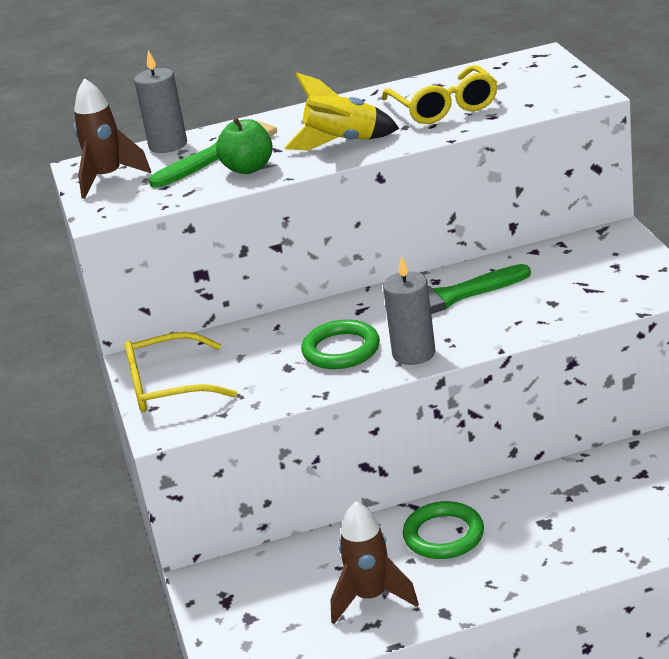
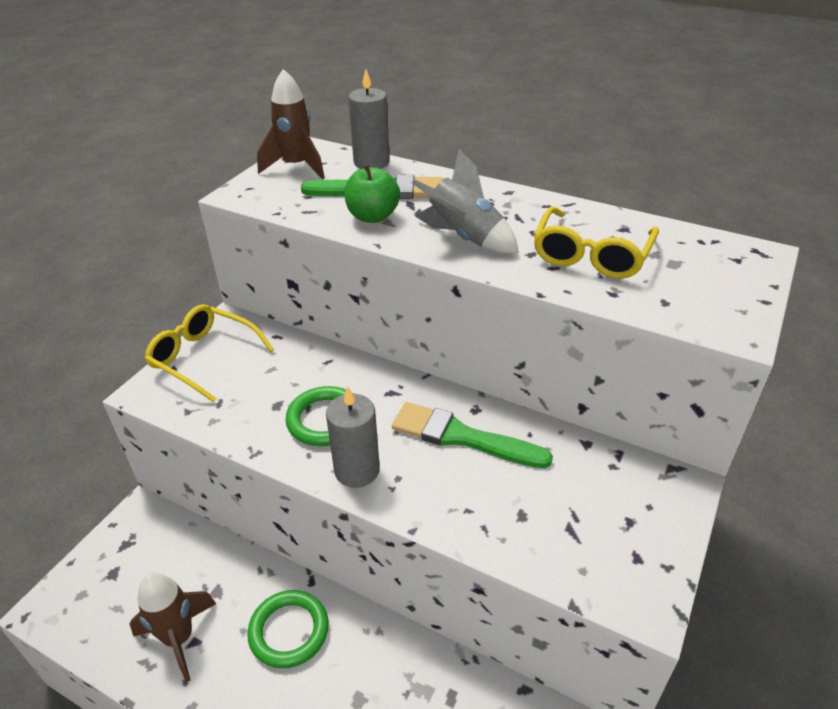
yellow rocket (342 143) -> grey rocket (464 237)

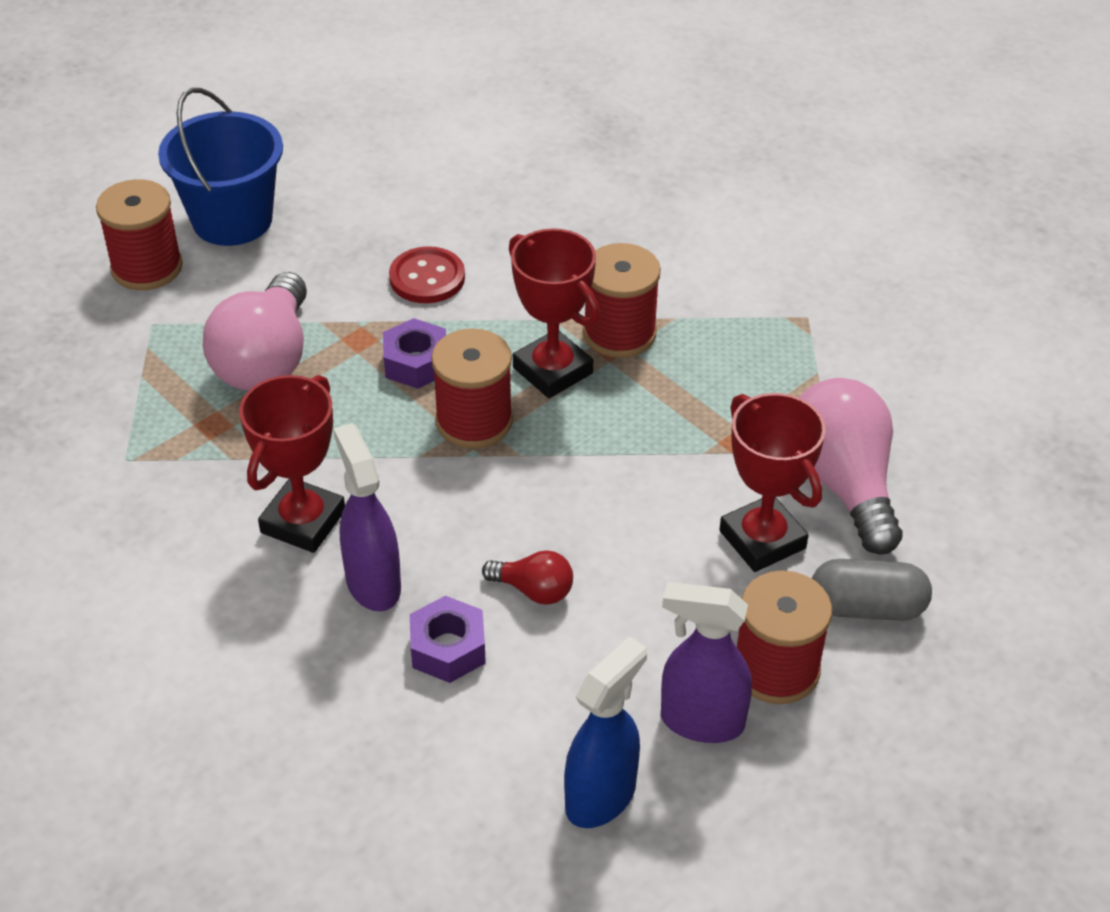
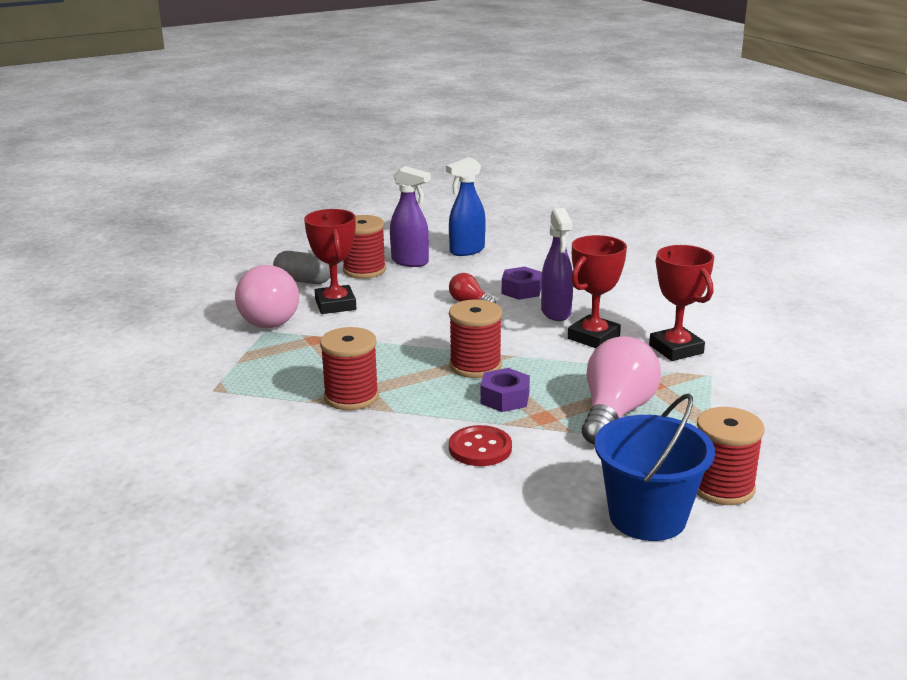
red trophy (553 370) -> red trophy (676 349), move

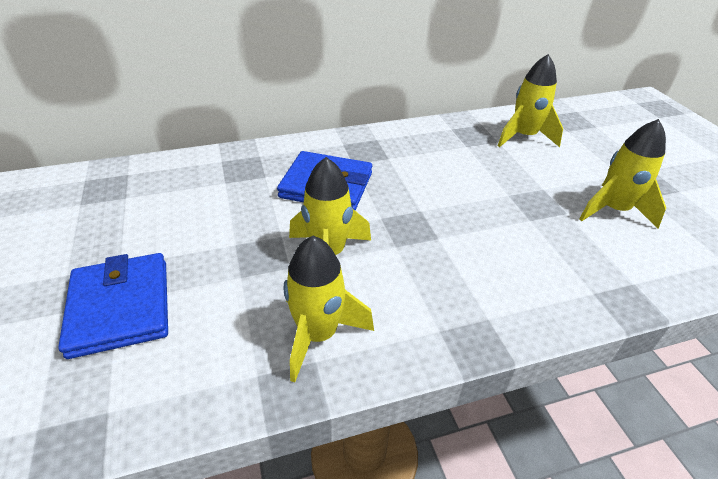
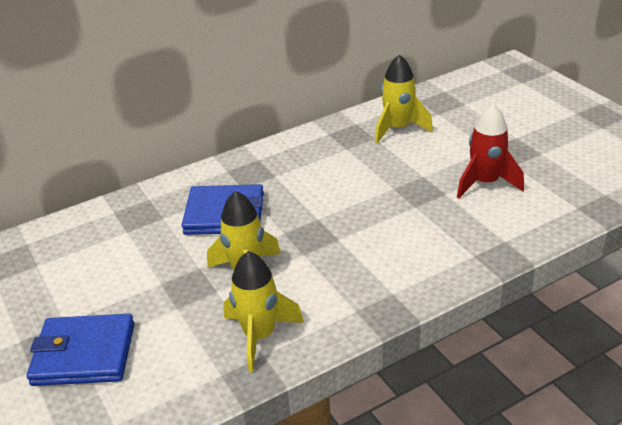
blue wallet (121 307) -> blue wallet (84 354), 60 degrees counterclockwise
yellow rocket (613 210) -> red rocket (485 183)

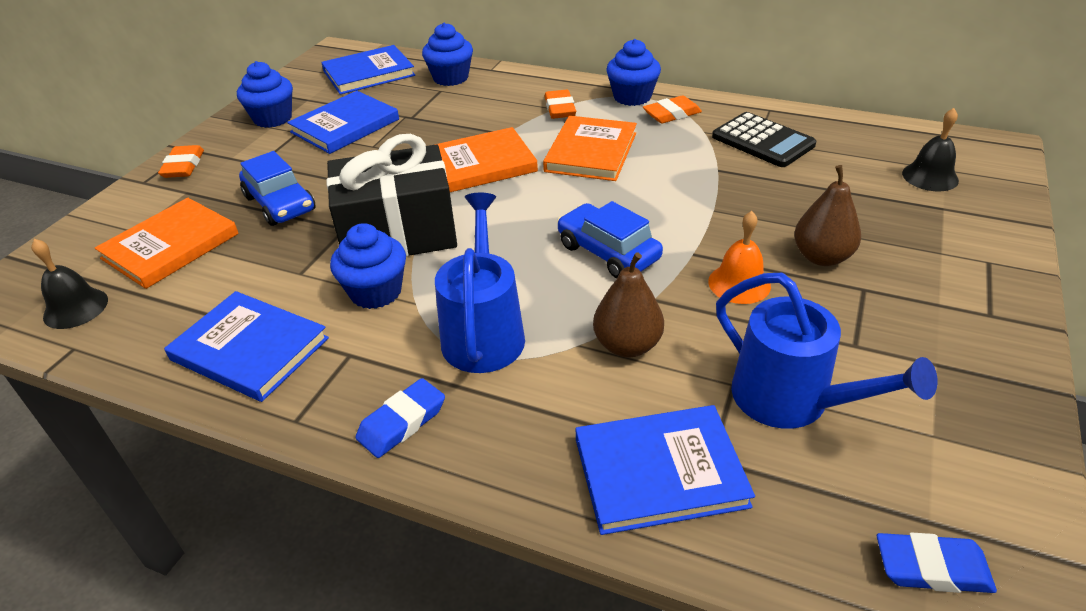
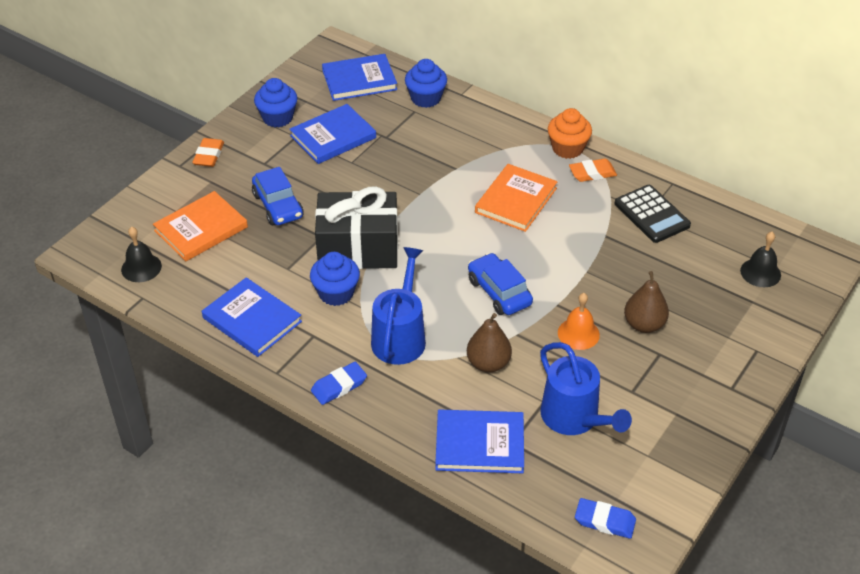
blue cupcake (632 97) -> orange cupcake (567 148)
orange book (481 164) -> none
orange eraser (560 108) -> none

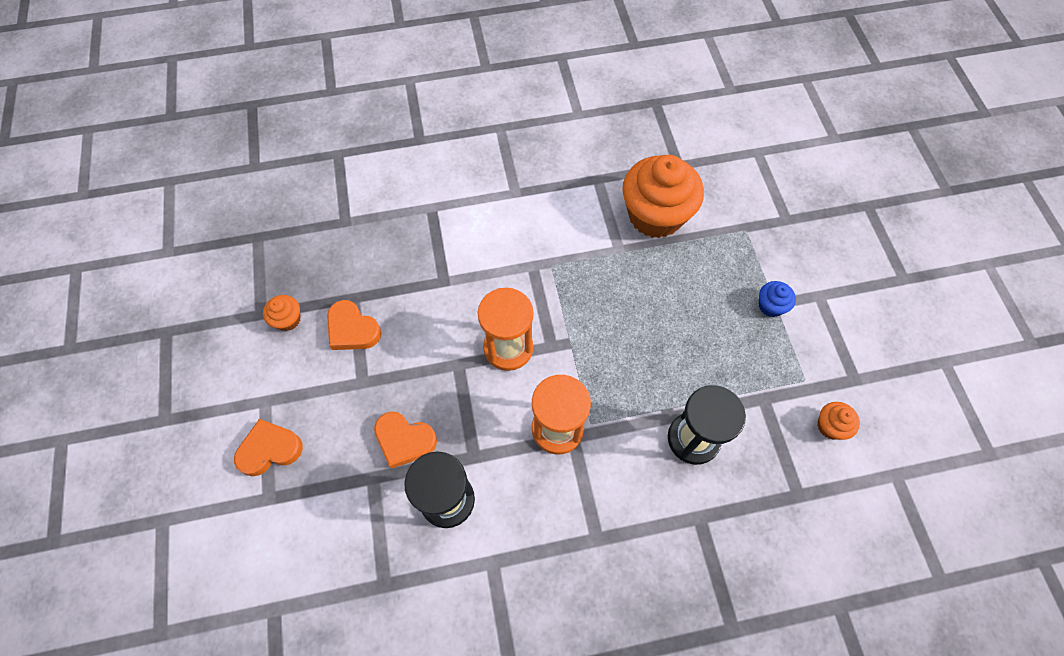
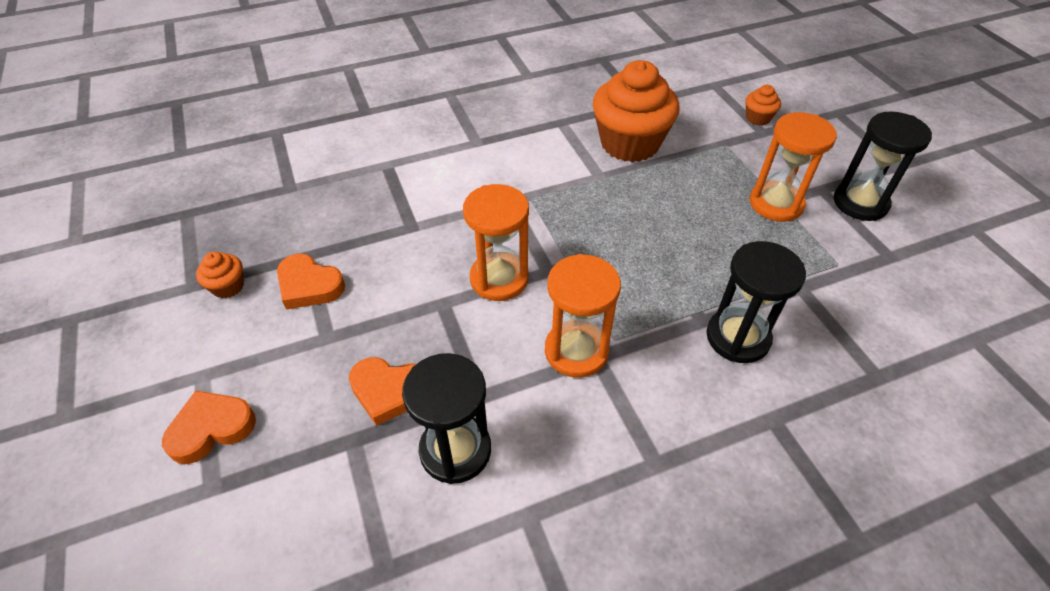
orange cupcake (830 426) -> orange cupcake (758 118), move
blue cupcake (770 306) -> orange hourglass (776 204)
none -> black hourglass (860 203)

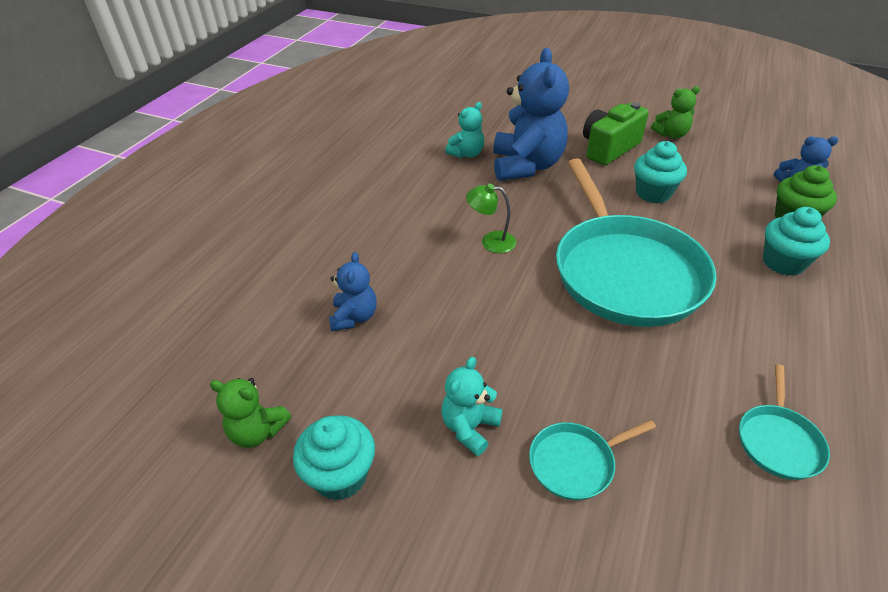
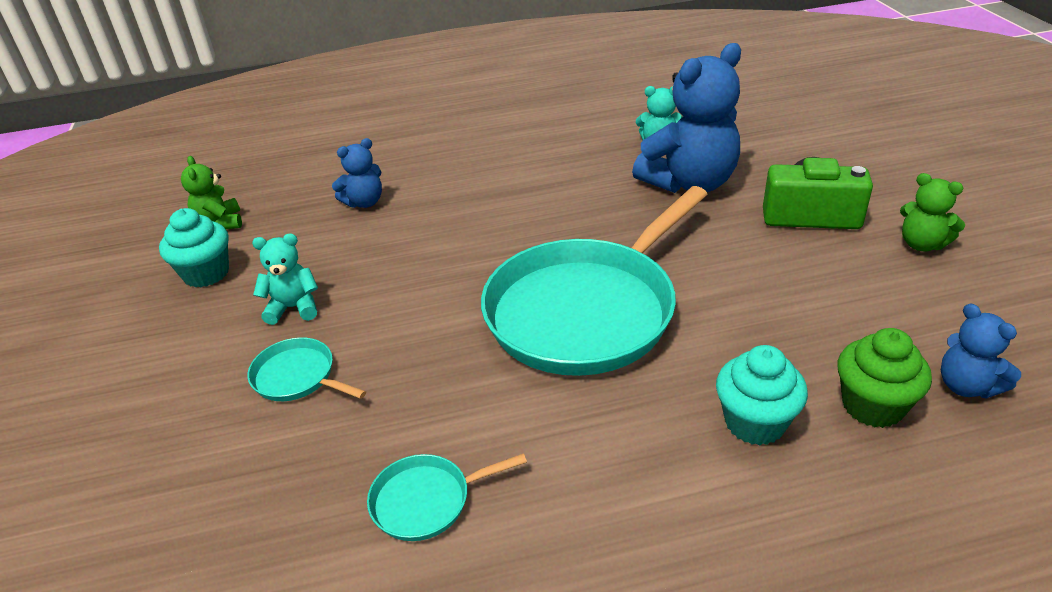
green lamp (491 241) -> none
turquoise cupcake (653 193) -> none

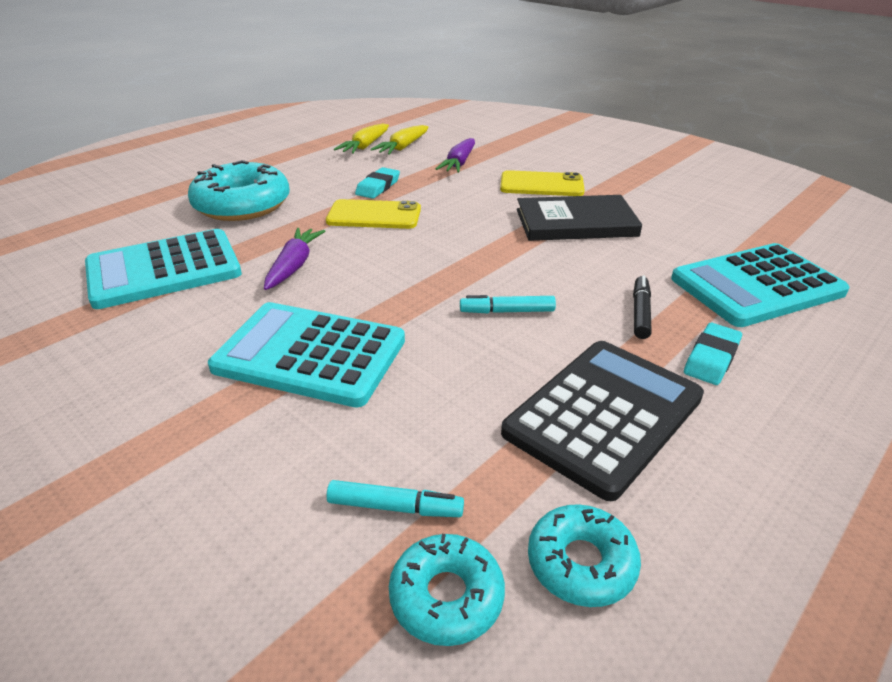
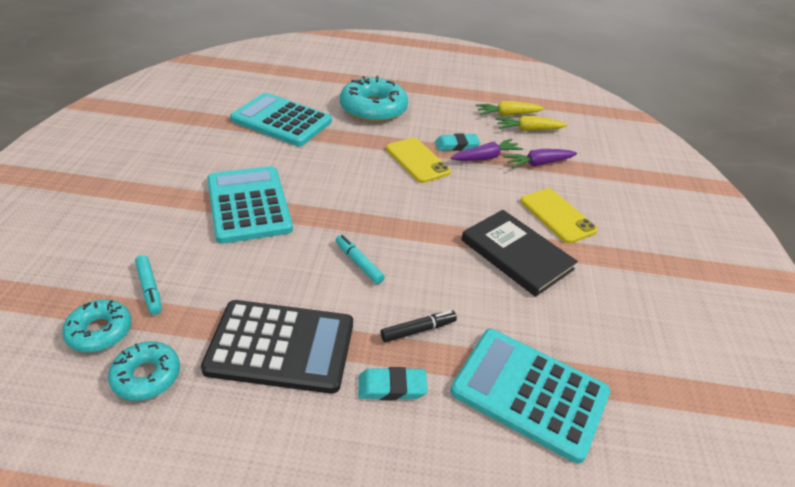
purple carrot (294 265) -> purple carrot (486 157), move

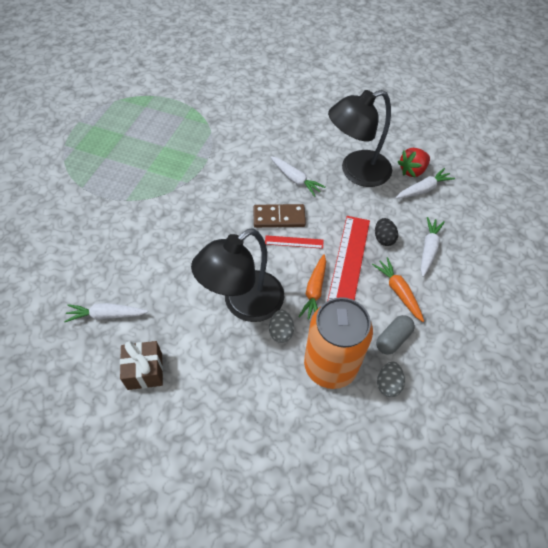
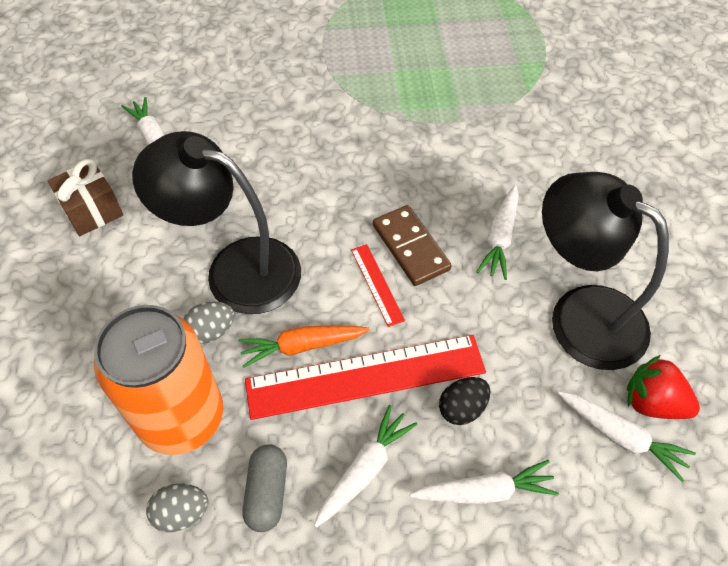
grey capsule (393 339) -> grey capsule (267 492), 75 degrees clockwise
orange carrot (398 291) -> white carrot (364 470)

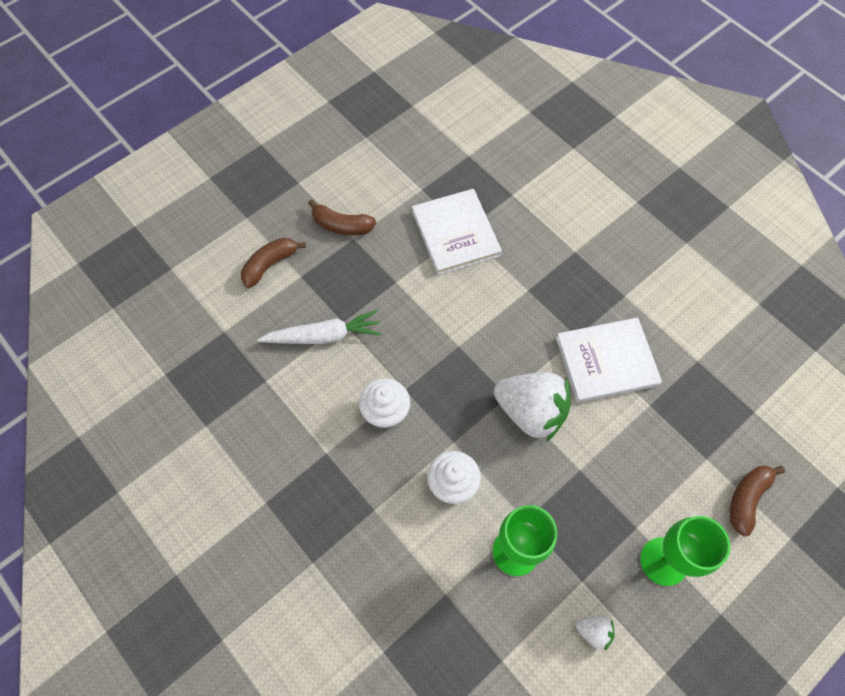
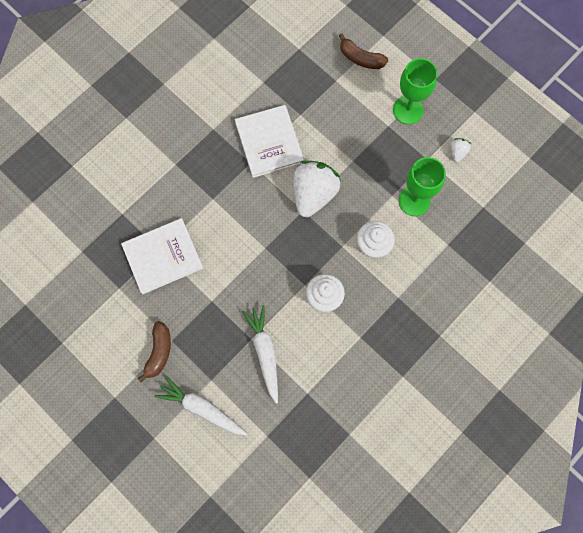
brown banana (270 265) -> white carrot (201 408)

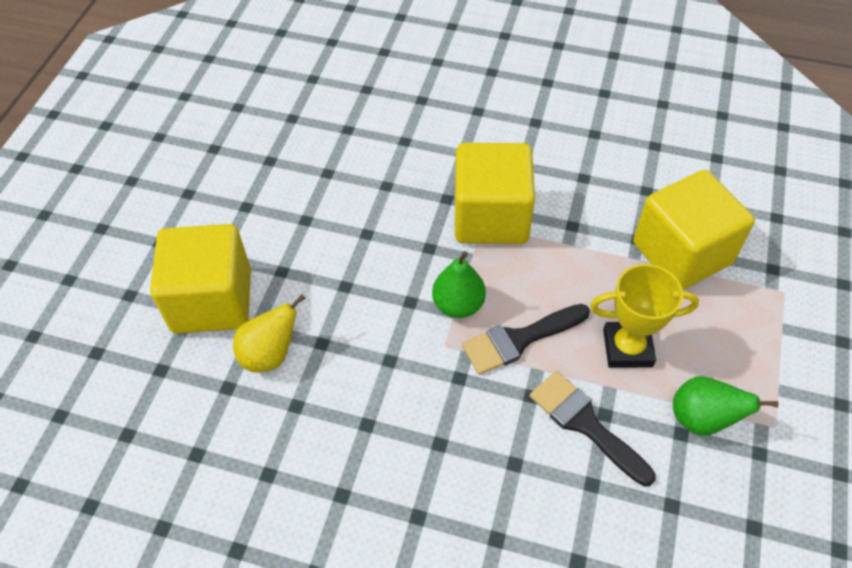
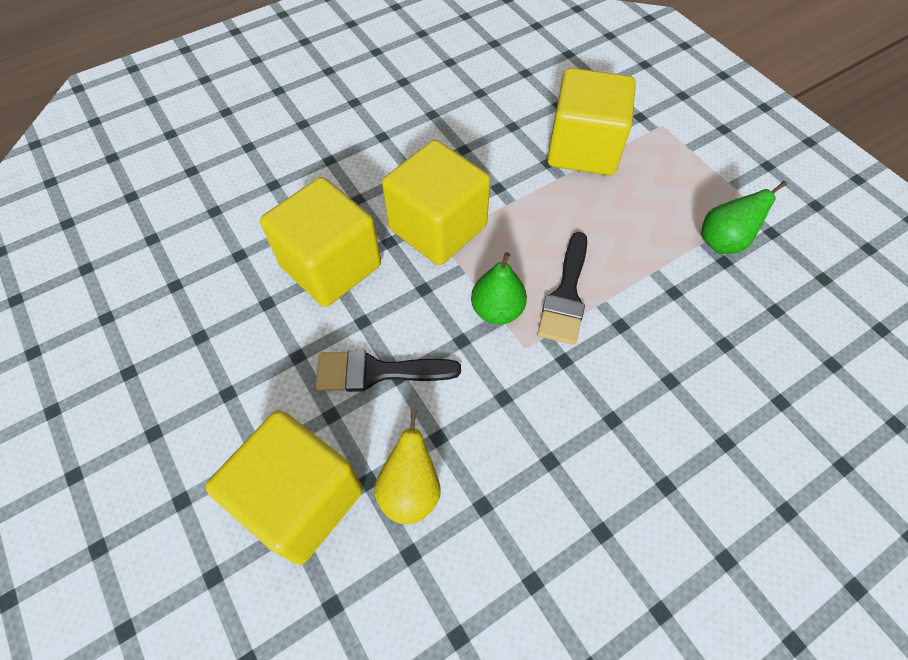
none -> yellow cube (331 266)
black brush (585 423) -> black brush (376 372), move
yellow trophy (627 348) -> none

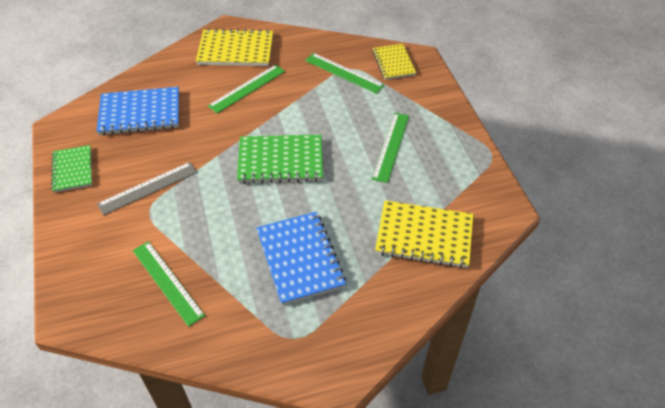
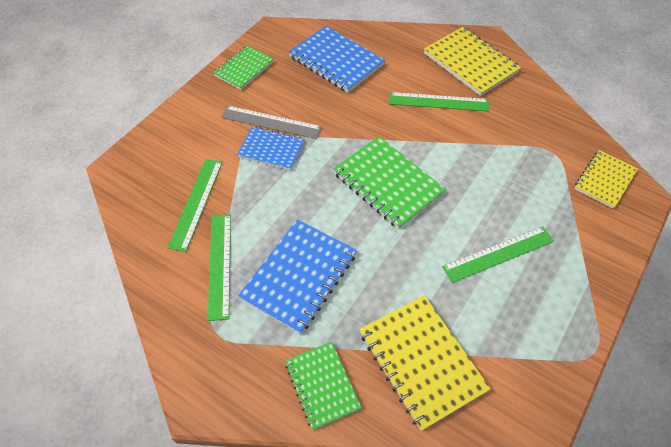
green ruler (344 73) -> green ruler (220 264), move
none -> blue notebook (271 149)
none -> green notebook (322 385)

